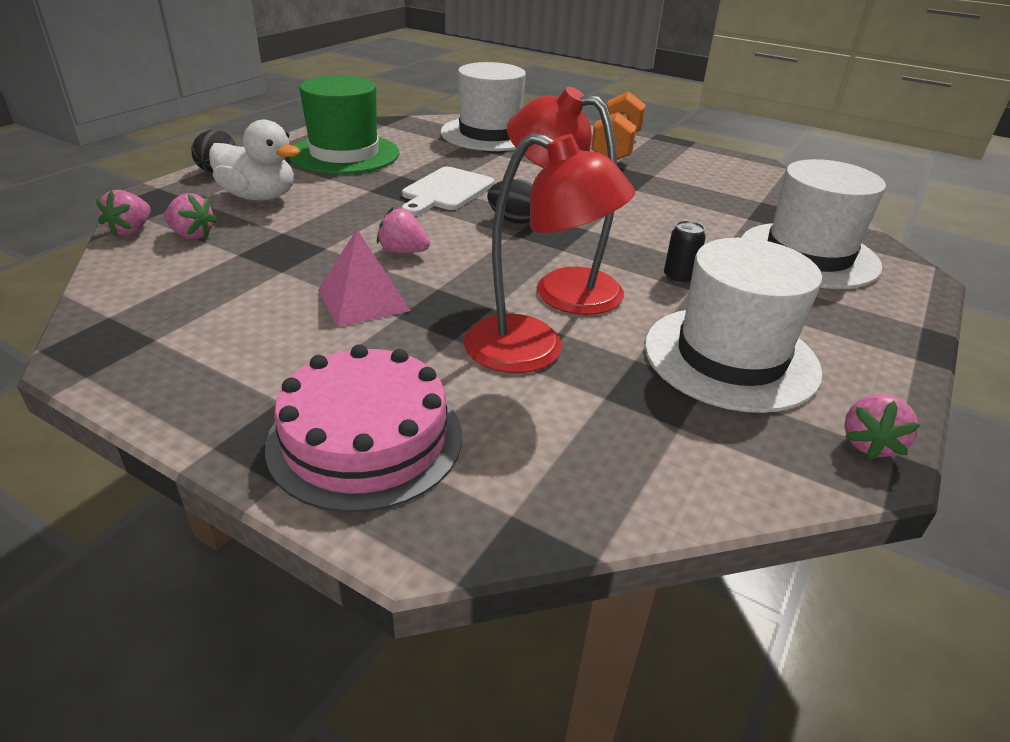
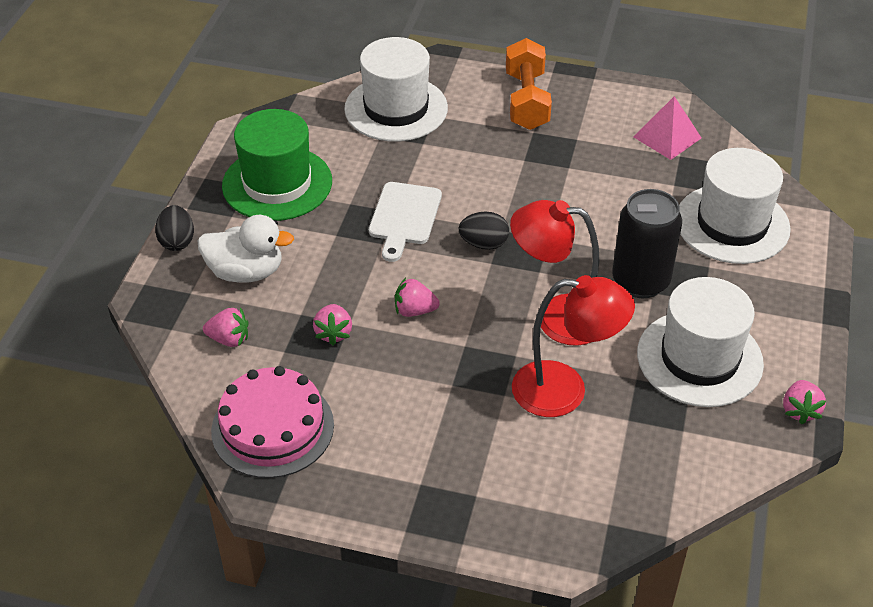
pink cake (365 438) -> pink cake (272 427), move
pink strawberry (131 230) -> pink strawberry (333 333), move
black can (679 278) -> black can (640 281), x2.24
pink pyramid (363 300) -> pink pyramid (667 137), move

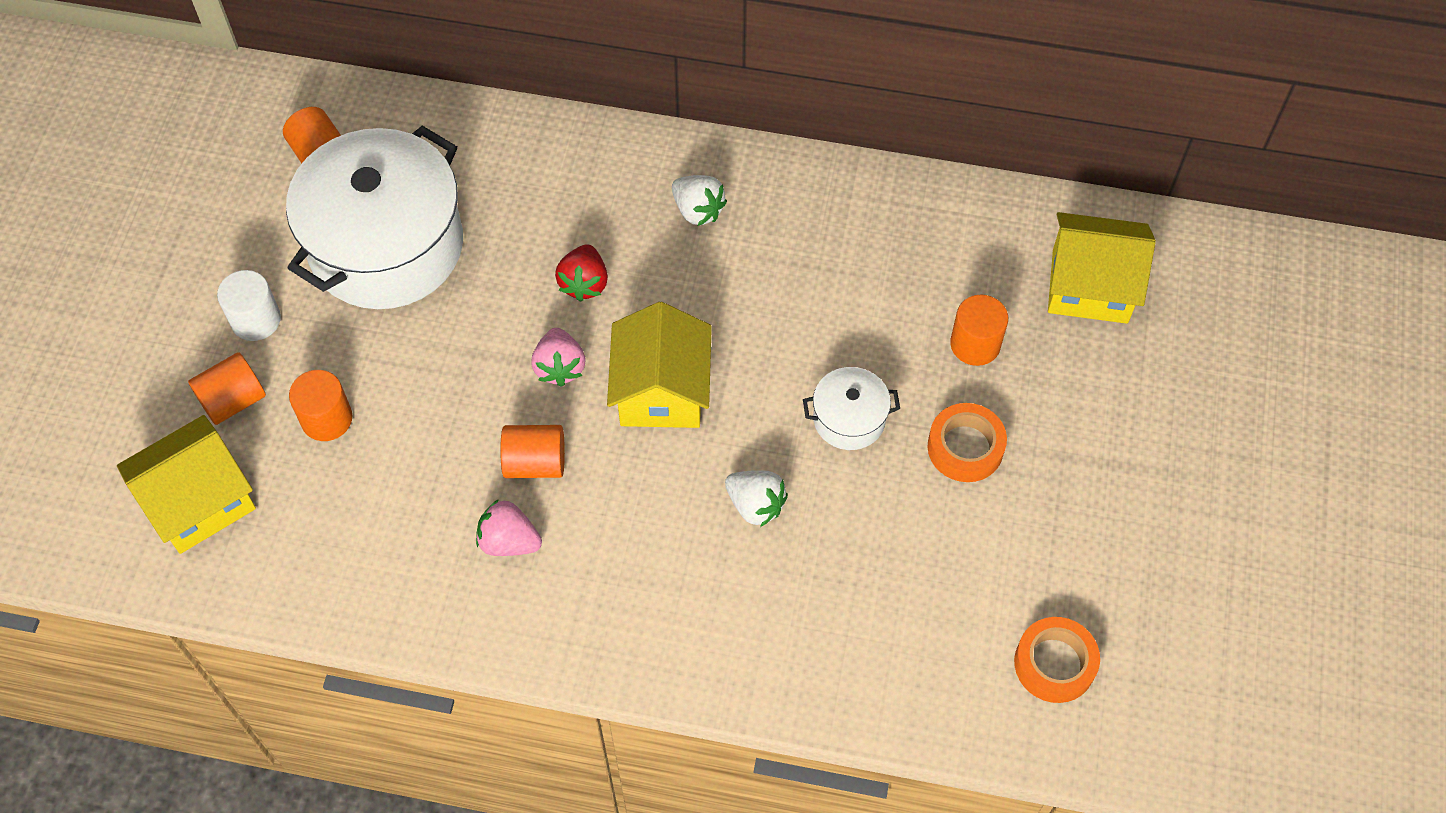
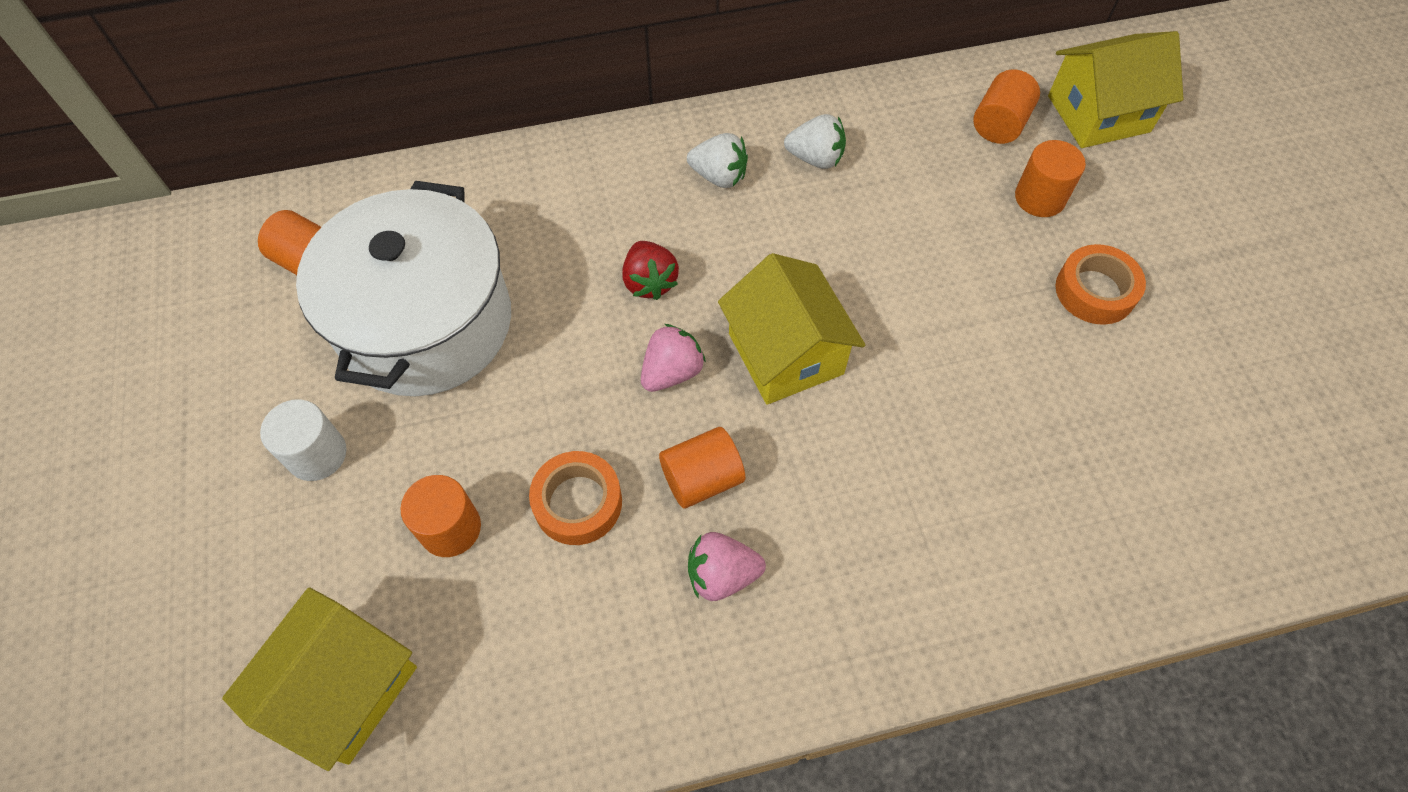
orange tape (1054 664) -> orange tape (578 502), move
pink strawberry (559 367) -> pink strawberry (672 372), 105 degrees counterclockwise
white strawberry (755 505) -> white strawberry (815 158), move
orange cylinder (233 400) -> orange cylinder (999 124), move
white pot (849 419) -> none

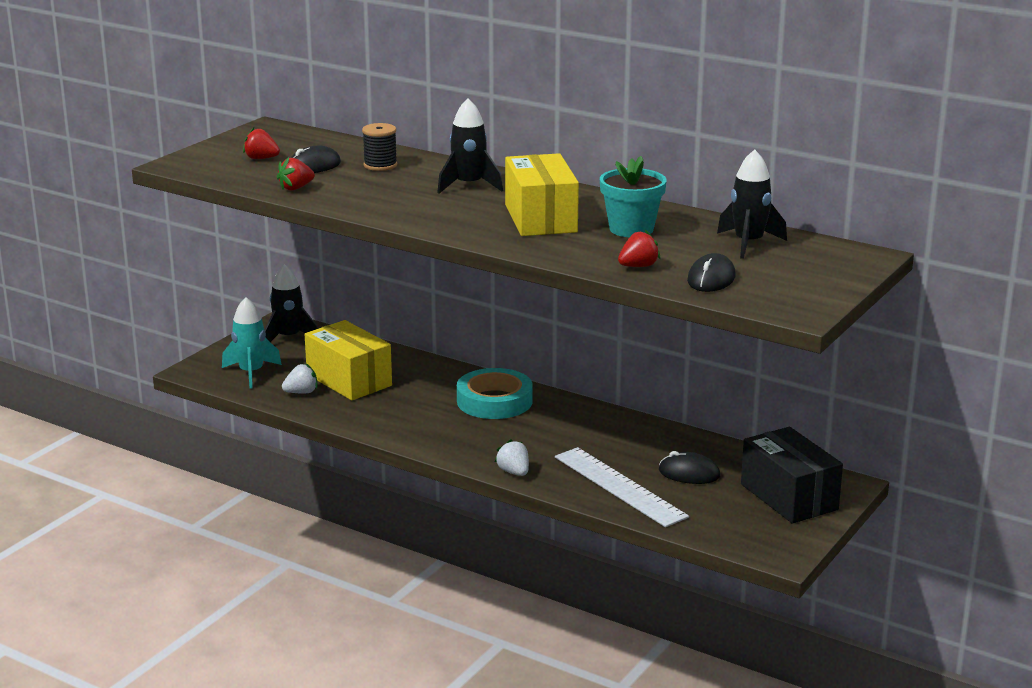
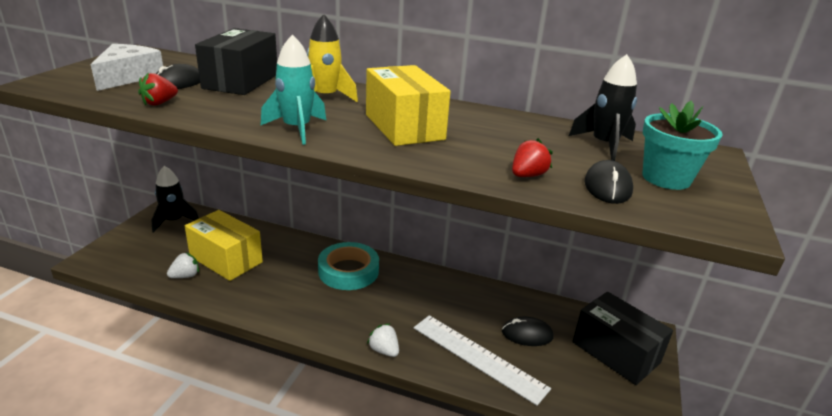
red strawberry (261 158) -> white cheese (128 77)
black spool (380 165) -> black box (241 81)
turquoise rocket (251 373) -> turquoise rocket (297 129), move
black rocket (469 186) -> yellow rocket (325 97)
turquoise flower pot (631 229) -> turquoise flower pot (666 178), move

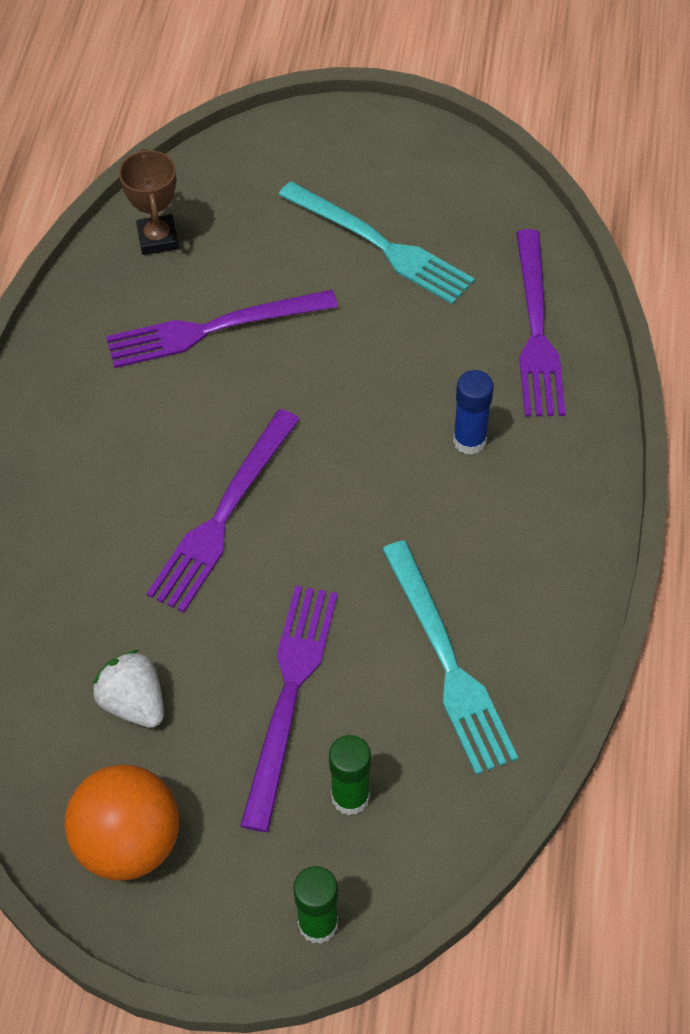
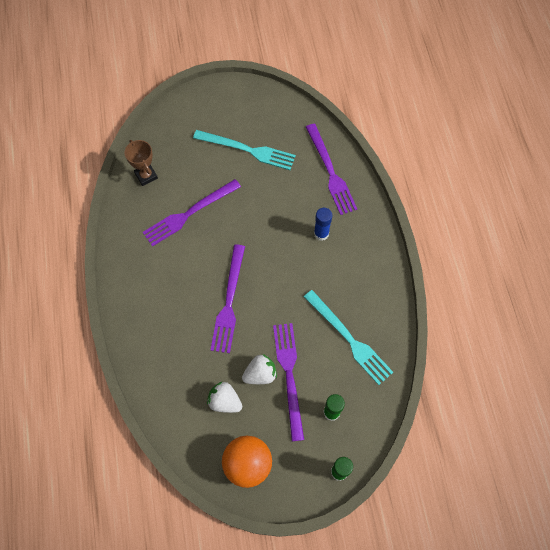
none -> white strawberry (260 374)

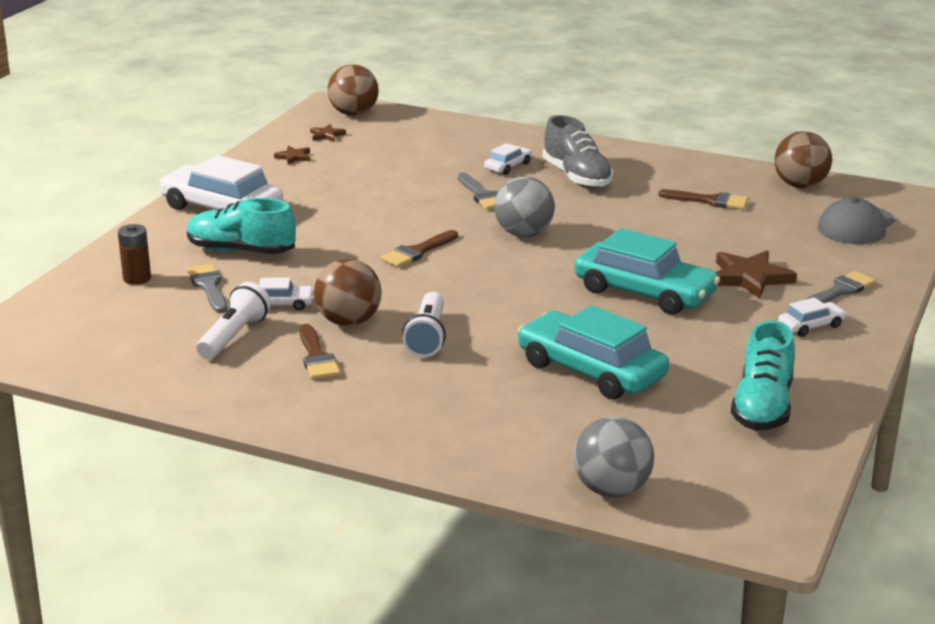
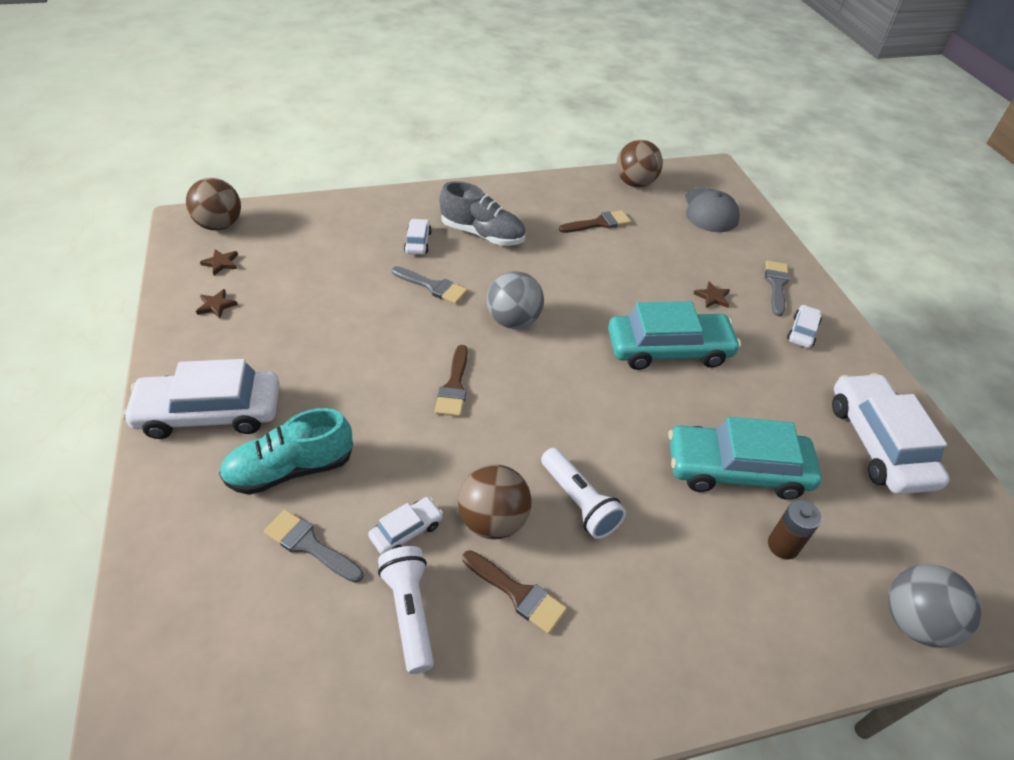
brown star (749 278) -> brown star (712 297), x0.51
brown battery (137 278) -> brown battery (783 545), move
turquoise shoe (762 407) -> white car (878 443)

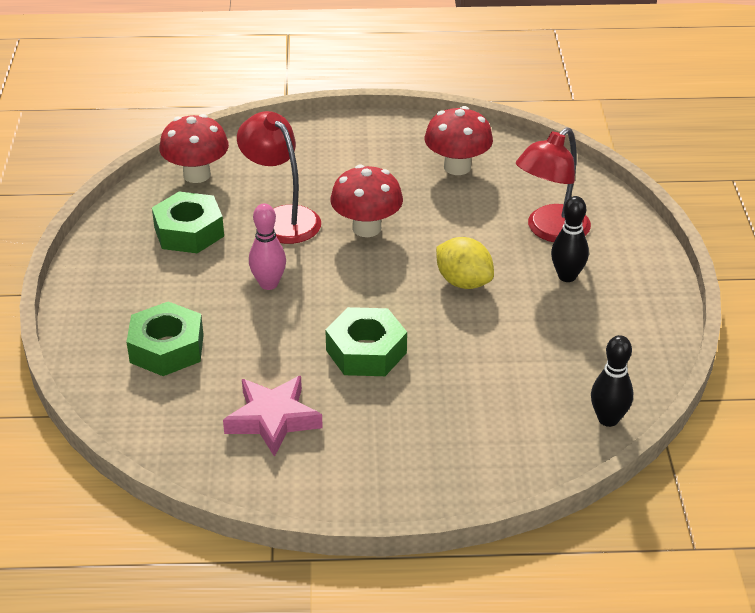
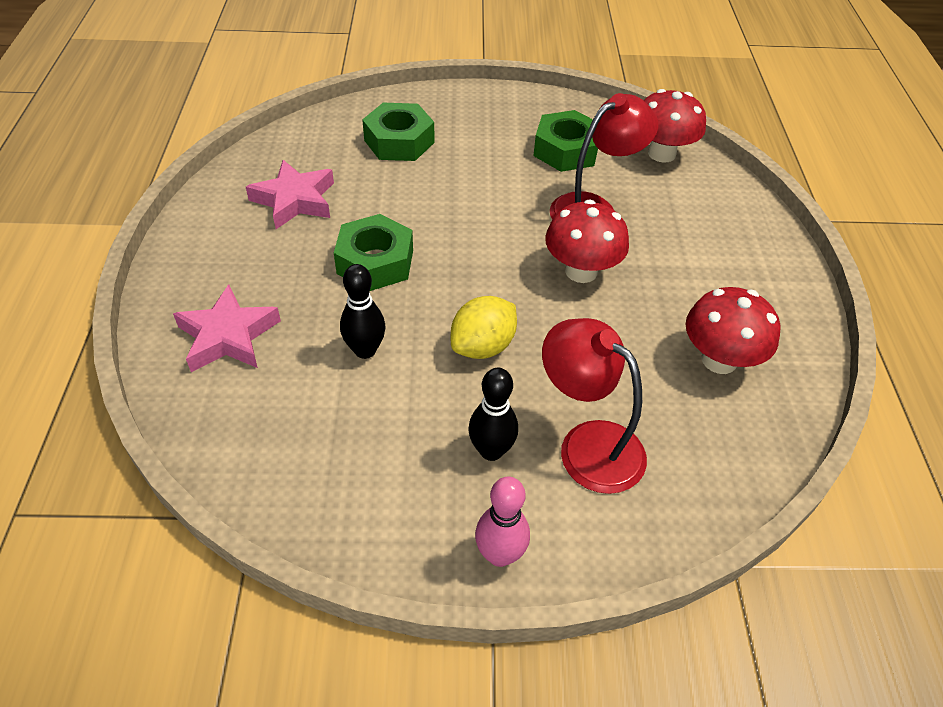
none -> pink star (228 336)
black bowling pin (608 419) -> black bowling pin (365 350), move
pink bowling pin (268 284) -> pink bowling pin (500 554), move

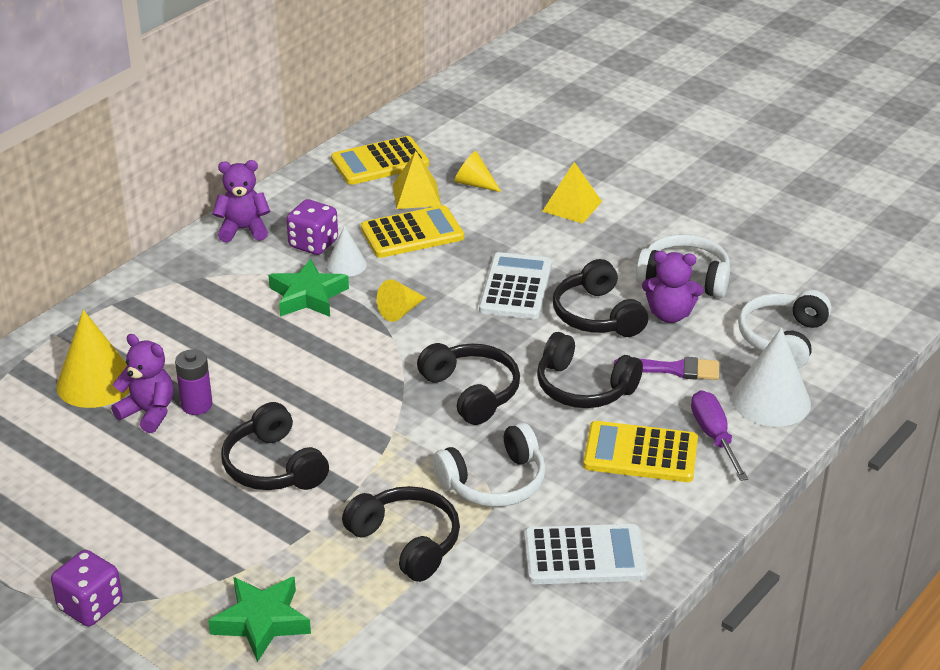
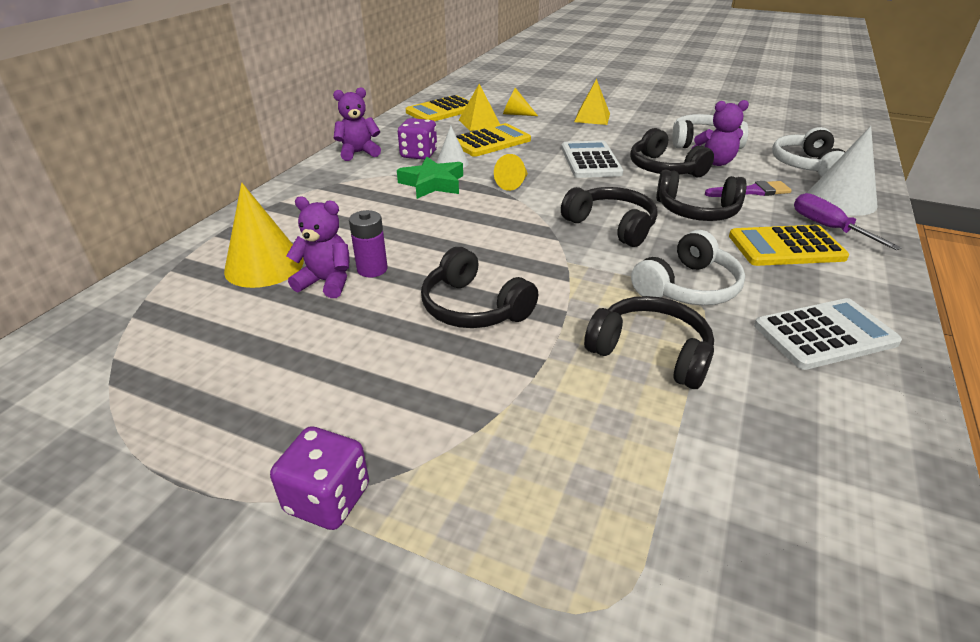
green star (261 622) -> none

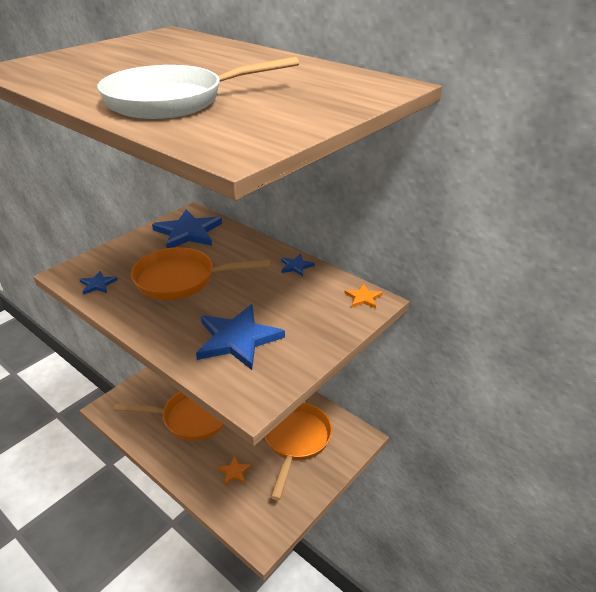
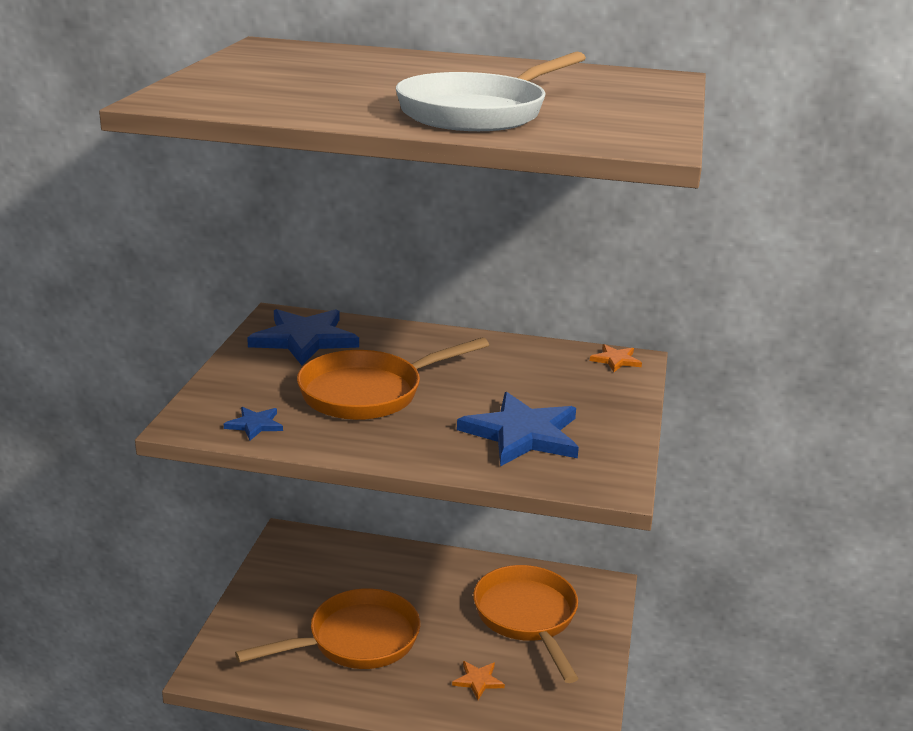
blue star (296 266) -> none

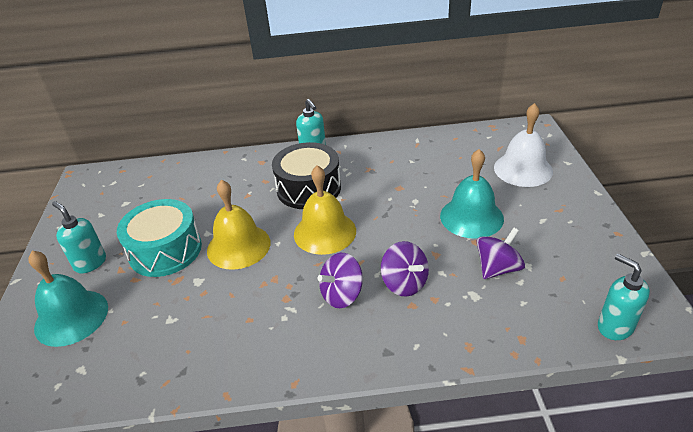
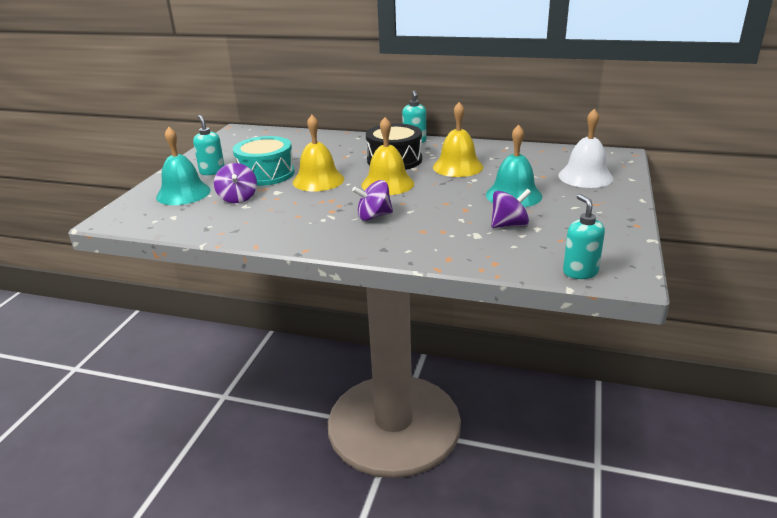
purple spinning top (404 283) -> purple spinning top (238 198), move
none -> yellow bell (458 167)

